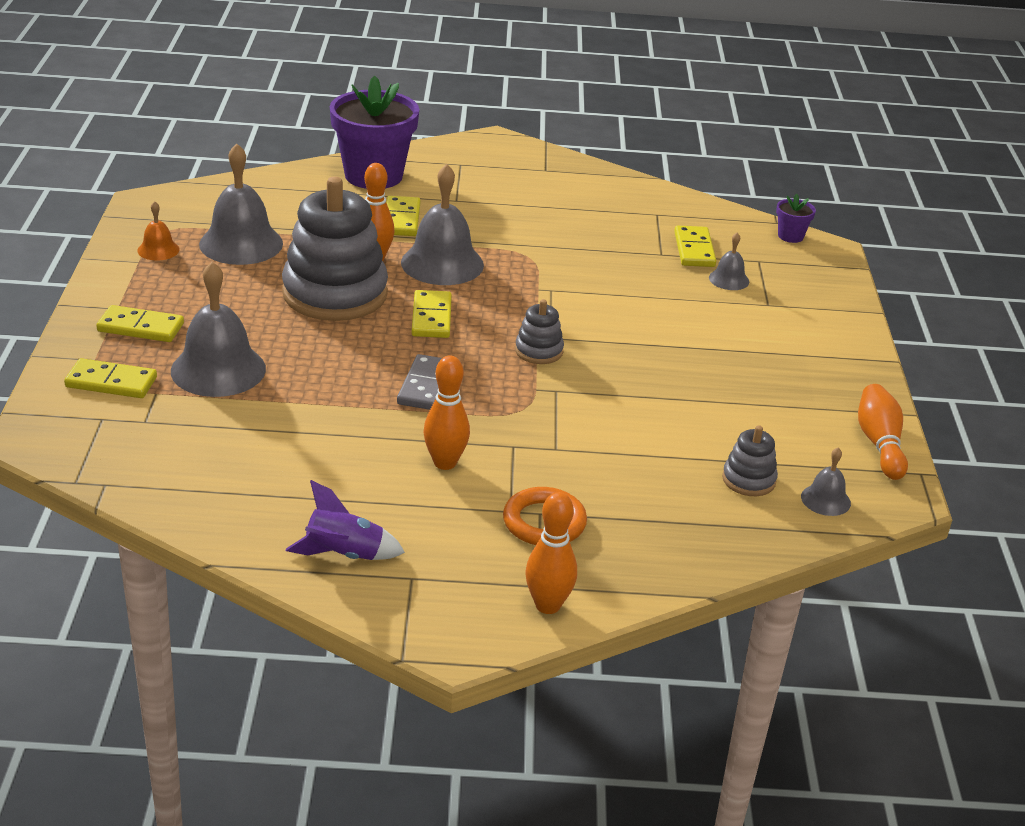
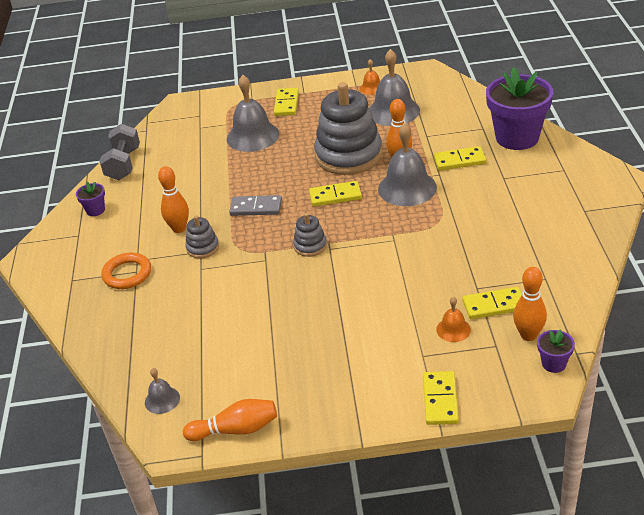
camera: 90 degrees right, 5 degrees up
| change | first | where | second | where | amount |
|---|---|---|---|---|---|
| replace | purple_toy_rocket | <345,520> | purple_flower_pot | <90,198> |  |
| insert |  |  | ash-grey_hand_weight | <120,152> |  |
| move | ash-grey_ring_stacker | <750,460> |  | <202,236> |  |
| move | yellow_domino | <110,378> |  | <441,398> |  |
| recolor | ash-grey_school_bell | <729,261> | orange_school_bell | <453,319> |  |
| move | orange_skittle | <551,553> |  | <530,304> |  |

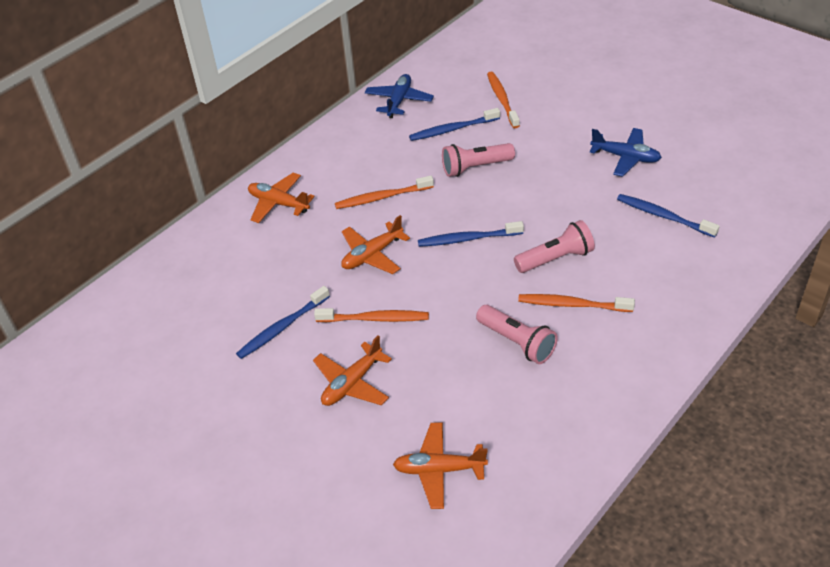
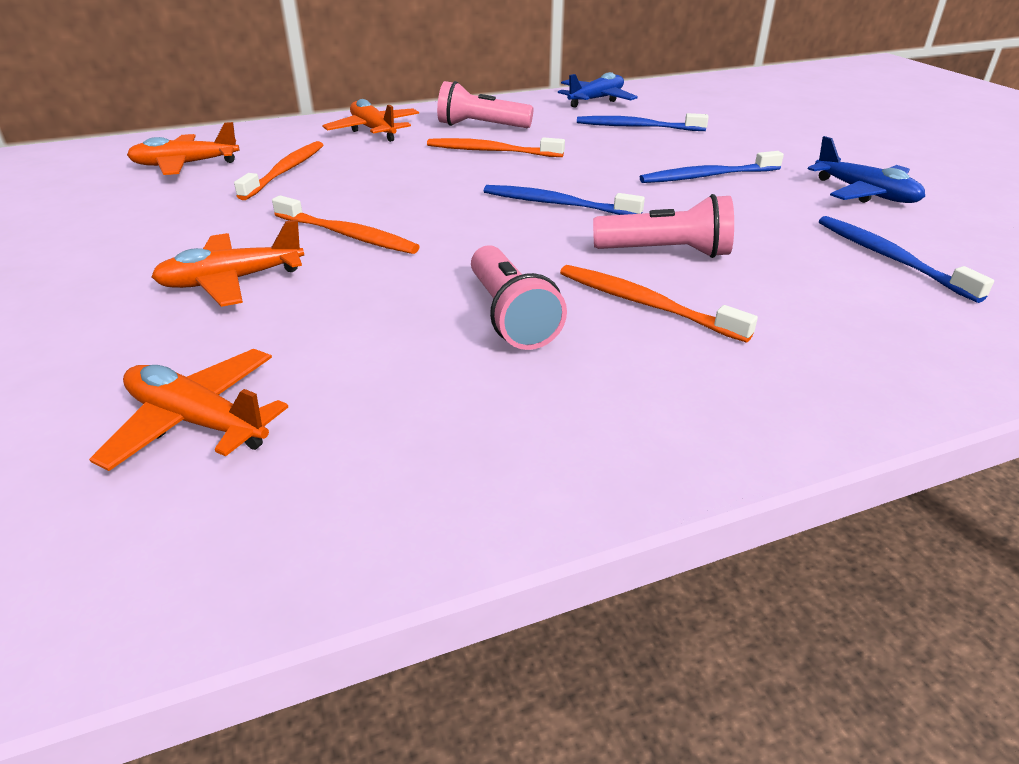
camera: 25 degrees right, 10 degrees down
| change | first | where | second | where | amount |
|---|---|---|---|---|---|
| move | orange_aeroplane | <375,244> |  | <183,148> |  |
| move | orange_tooth_brush | <503,100> |  | <278,170> |  |
| move | pink_torch | <478,160> |  | <485,104> |  |
| move | royal_blue_tooth_brush | <283,322> |  | <712,167> |  |

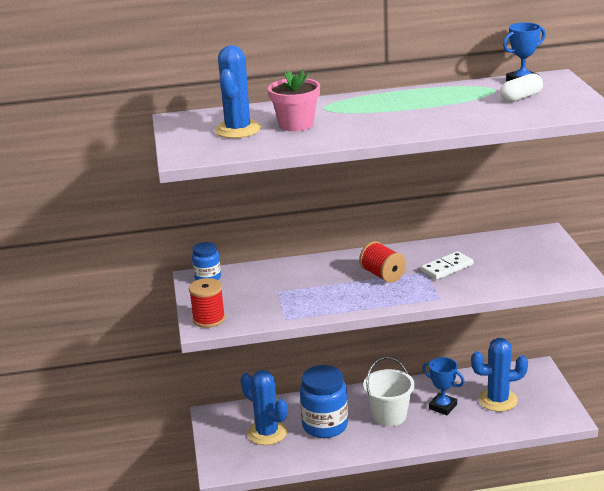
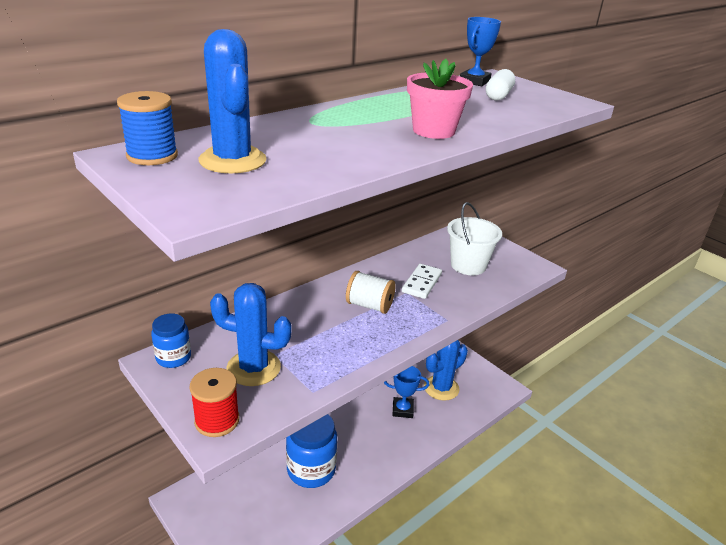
camera: 35 degrees left, 5 degrees up
| change | first | where | second | where | amount |
|---|---|---|---|---|---|
| insert |  |  | royal_blue_reel_of_thread | <147,128> |  |
| move | royal_blue_cactus | <264,407> |  | <251,334> |  |
| recolor | crimson_reel_of_thread | <382,262> | pure_white_reel_of_thread | <371,292> |  |
| move | pink_flower_pot | <294,100> |  | <440,99> |  |
| move | pure_white_pail | <389,391> |  | <474,238> |  |

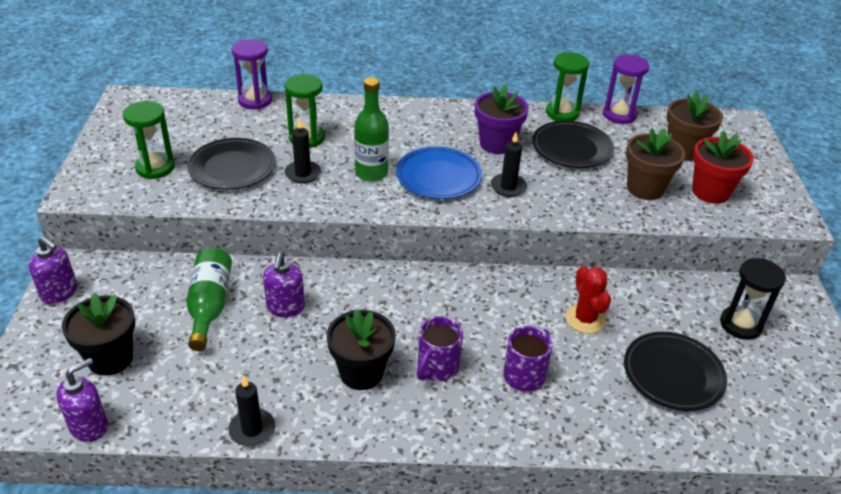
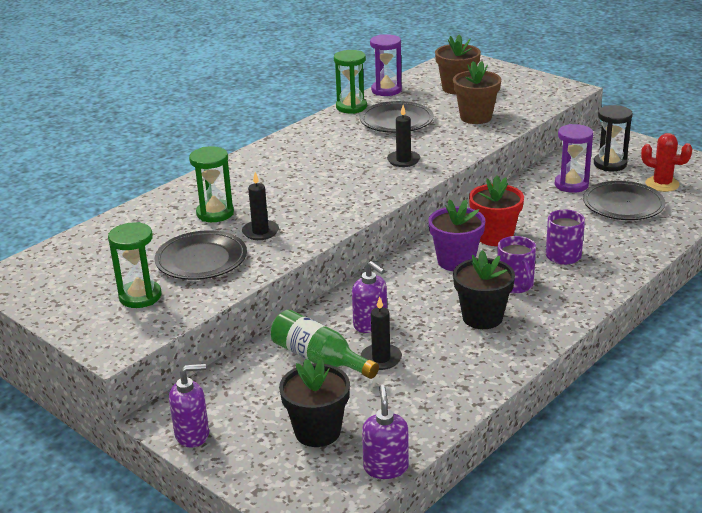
camera: 45 degrees left, 10 degrees down
| change | first | where | second | where | amount |
|---|---|---|---|---|---|
| move | jet-black_pillar_candle | <251,411> |  | <381,333> |  |
| move | purple_flower_pot | <502,119> |  | <457,235> |  |
| move | crimson_flower_pot | <723,167> |  | <496,211> |  |
| move | purple_hourglass | <252,74> |  | <574,158> |  |
| move | crimson_cactus | <588,300> |  | <667,162> |  |
| delete | green_flask | <371,129> |  |  |  |
| delete | royal_blue_dinner_plate | <439,173> |  |  |  |

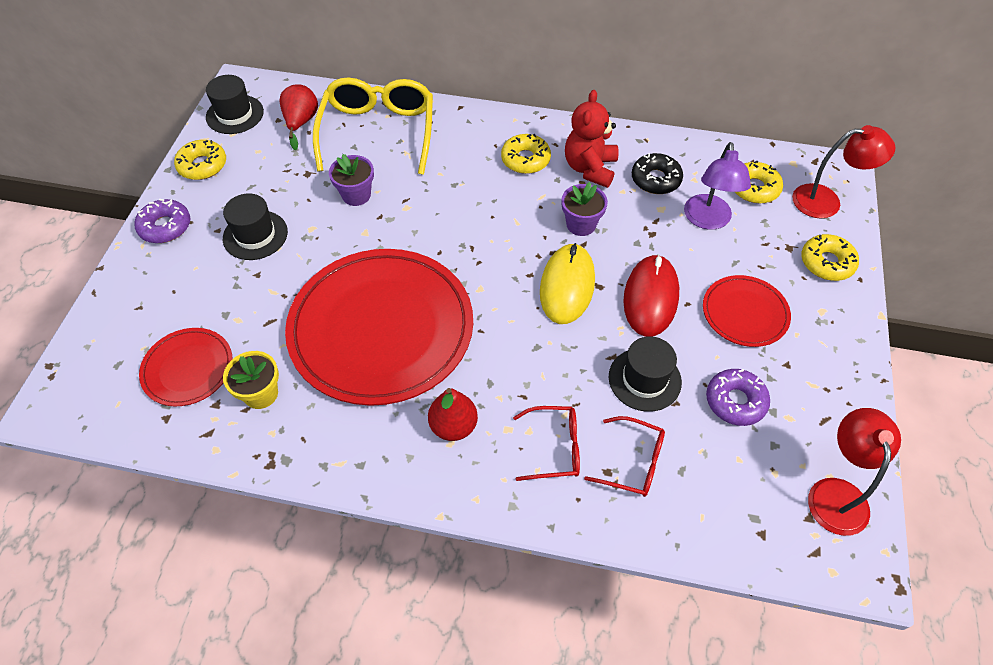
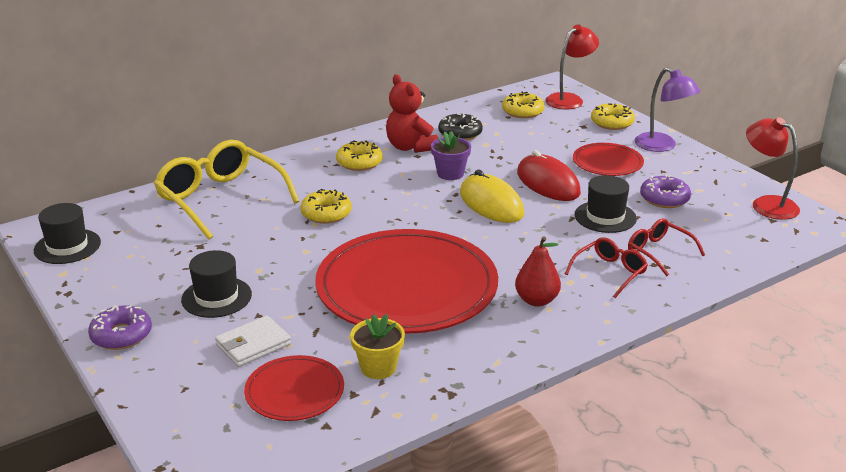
camera: 45 degrees left, 25 degrees down
| change | first | where | second | where | amount |
|---|---|---|---|---|---|
| insert |  |  | pure_white_wallet | <253,341> |  |
| move | yellow_glazed_donut | <200,160> |  | <326,206> |  |
| rotate | crimson_glasses | <624,456> |  | <666,247> | 105 degrees counterclockwise |
| move | purple_lamp | <717,186> |  | <668,109> |  |
| delete | crimson_toy_pear | <298,117> |  |  |  |
| delete | purple_flower_pot | <351,180> |  |  |  |

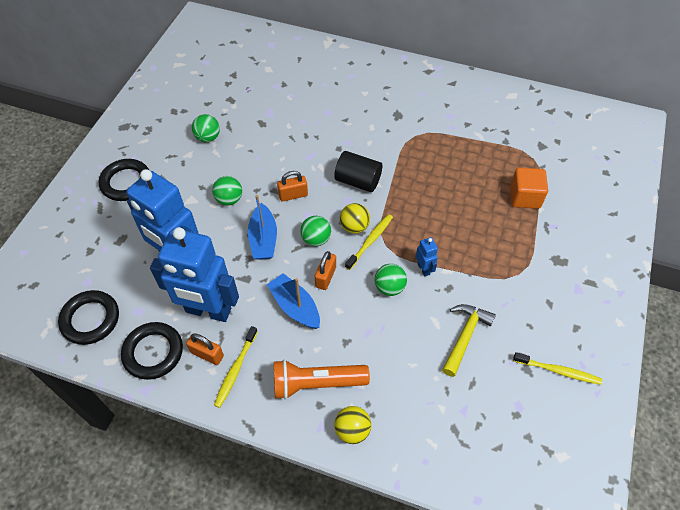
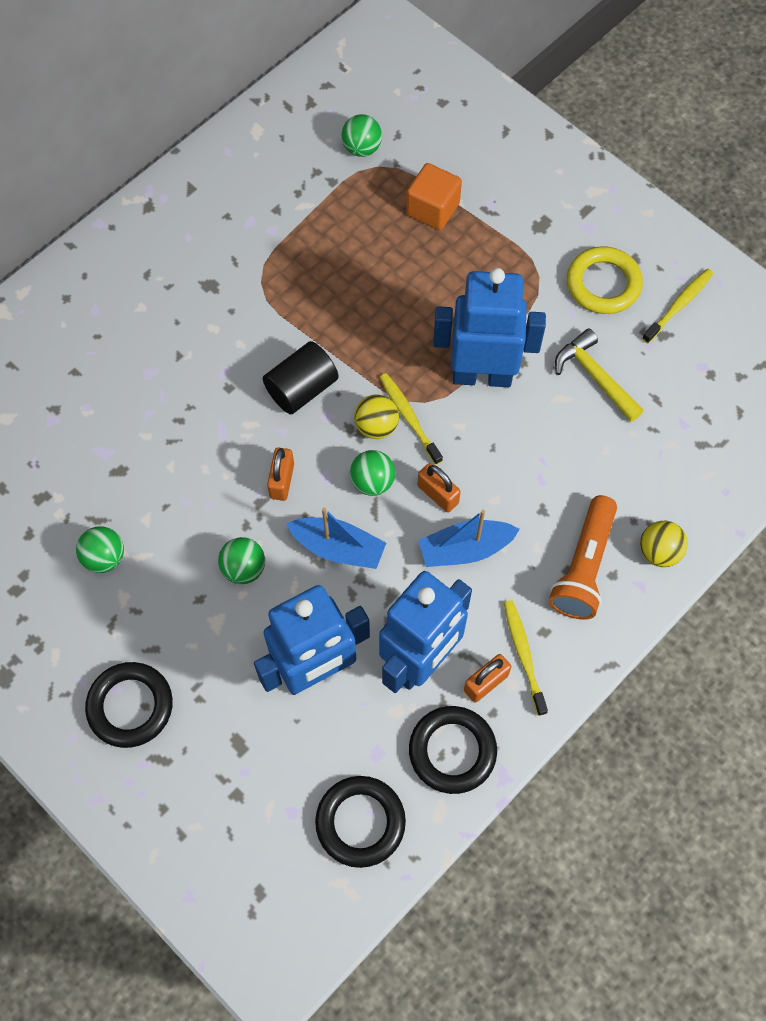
camera: 65 degrees left, 10 degrees up
| change | first | where | second | where | amount |
|---|---|---|---|---|---|
| move | green_ball | <391,280> |  | <361,135> |  |
| resize | royal_blue_toy_robot | <427,257> |  | <489,327> | x2.49 |
| rotate | yellow_tooth_brush | <236,367> |  | <526,658> | 150 degrees counterclockwise |
| insert |  |  | yellow_torus | <605,280> |  |

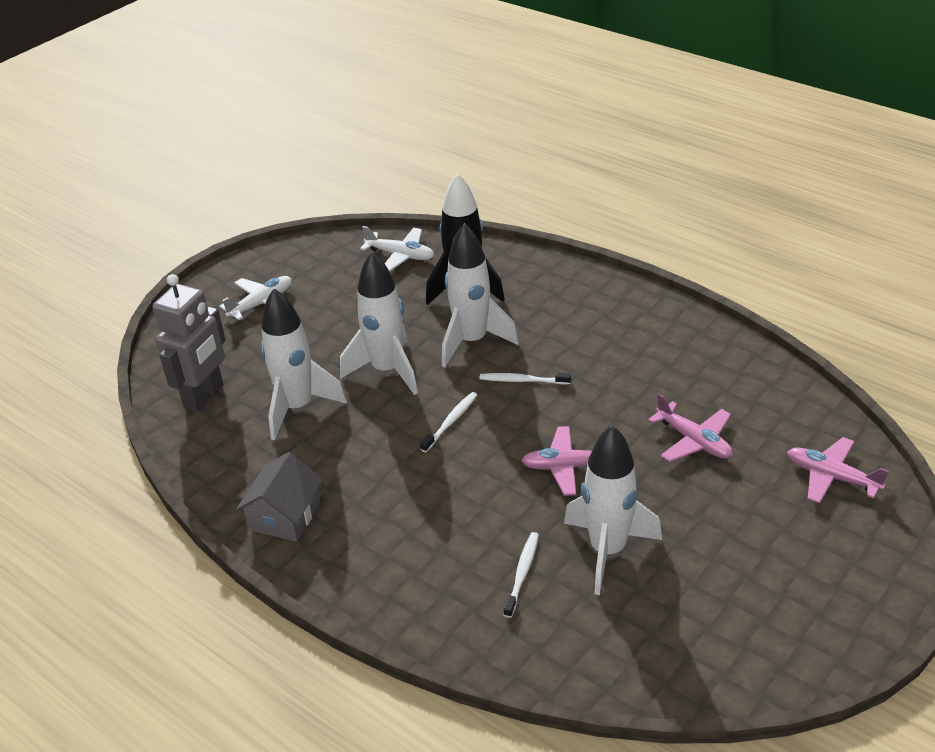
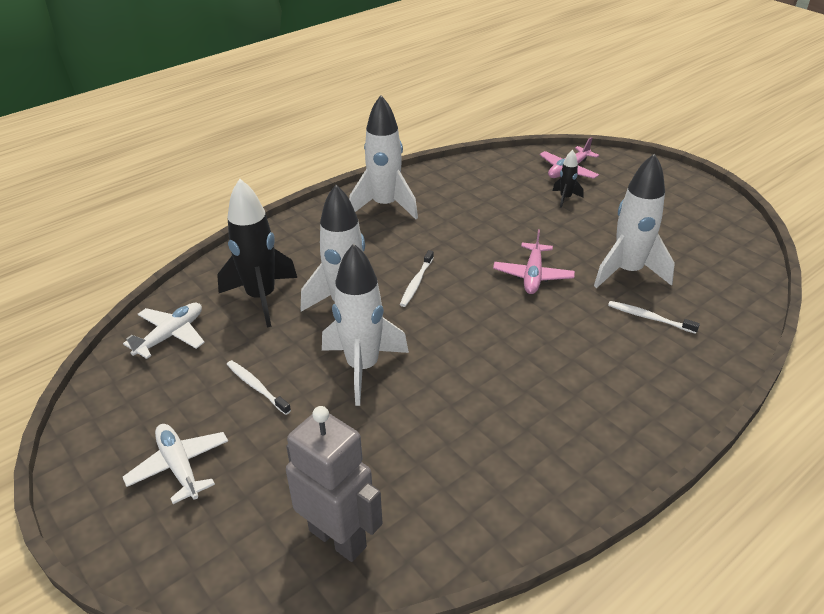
camera: 80 degrees left, 0 degrees up
| change | first | where | second | where | amount |
|---|---|---|---|---|---|
| move | pure_white_tooth_brush | <448,422> |  | <259,387> |  |
| move | pure_white_toy_rocket | <303,364> |  | <383,157> |  |
| insert |  |  | jet-black_toy_rocket | <568,179> |  |
| delete | ash-grey_house | <279,497> |  |  |  |
| delete | pink_aeroplane | <690,428> |  |  |  |

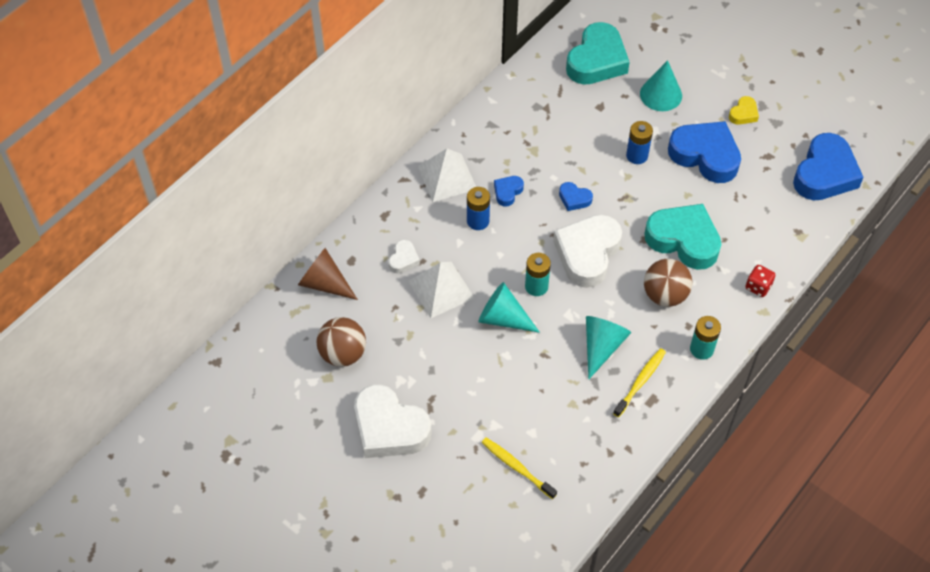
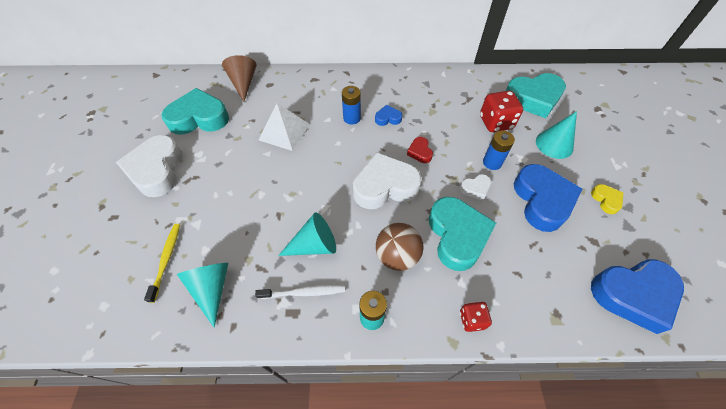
camera: 50 degrees right, 0 degrees up
| change | first | where | second | where | amount |
|---|---|---|---|---|---|
| replace | brown_ball | <341,342> | turquoise_love_heart | <195,111> |  |
| move | turquoise_solid_cone | <509,307> |  | <202,295> |  |
| recolor | yellow_tooth_brush | <639,382> | pure_white_tooth_brush | <300,292> |  |
| recolor | royal_blue_love_heart | <576,196> | crimson_love_heart | <420,150> |  |
| move | pure_white_love_heart | <404,257> |  | <475,187> |  |
| insert |  |  | crimson_dice | <501,111> |  |
| rotate | yellow_love_heart | <744,110> |  | <607,199> | 105 degrees counterclockwise |
| delete | pure_white_solid_pyramid | <447,175> |  |  |  |
| delete | turquoise_AA_battery | <538,274> |  |  |  |

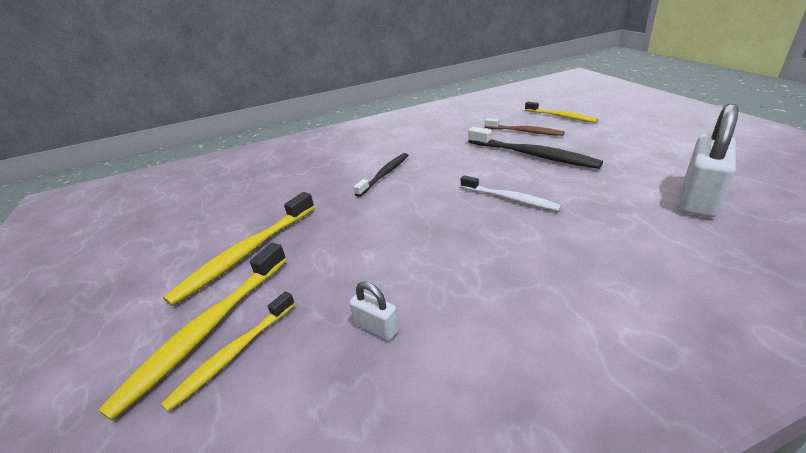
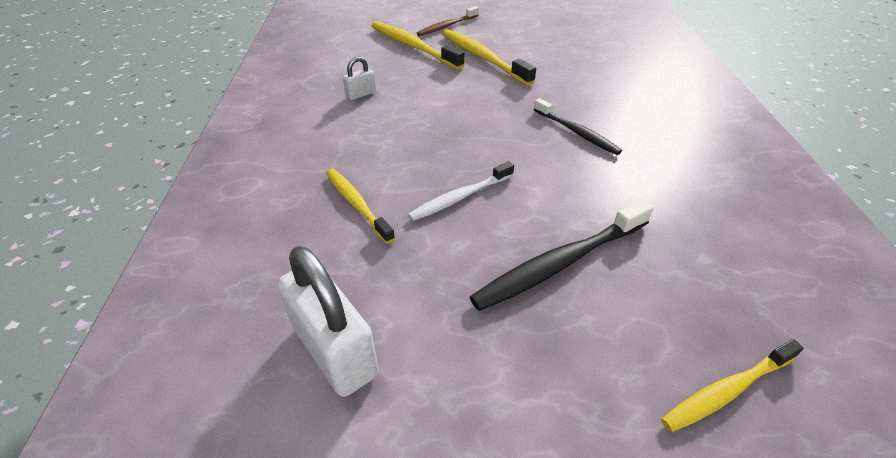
camera: 105 degrees right, 10 degrees up
| change | first | where | second | where | amount |
|---|---|---|---|---|---|
| move | yellow_tooth_brush | <228,351> |  | <360,206> |  |
| move | brown_tooth_brush | <525,127> |  | <448,21> |  |

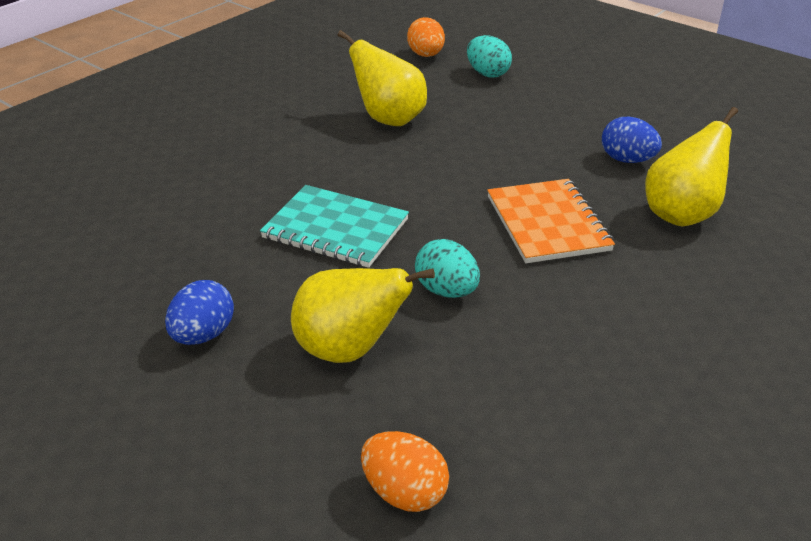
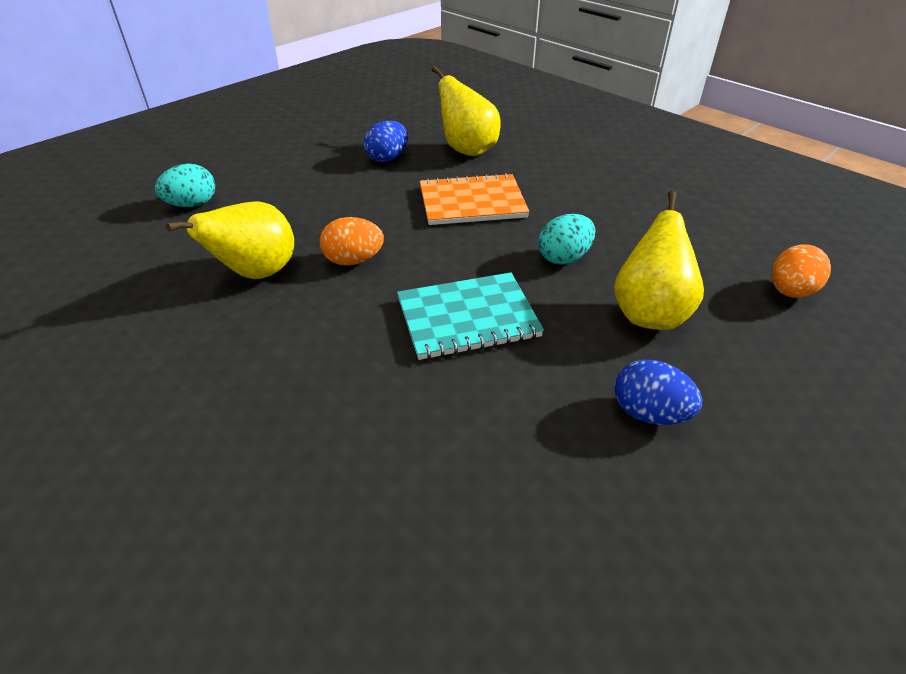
camera: 85 degrees left, 5 degrees up
| change | first | where | second | where | amount |
|---|---|---|---|---|---|
| move | orange_egg | <426,37> |  | <352,241> |  |
| rotate | turquoise_exercise_book | <334,226> |  | <470,316> | 45 degrees clockwise |

